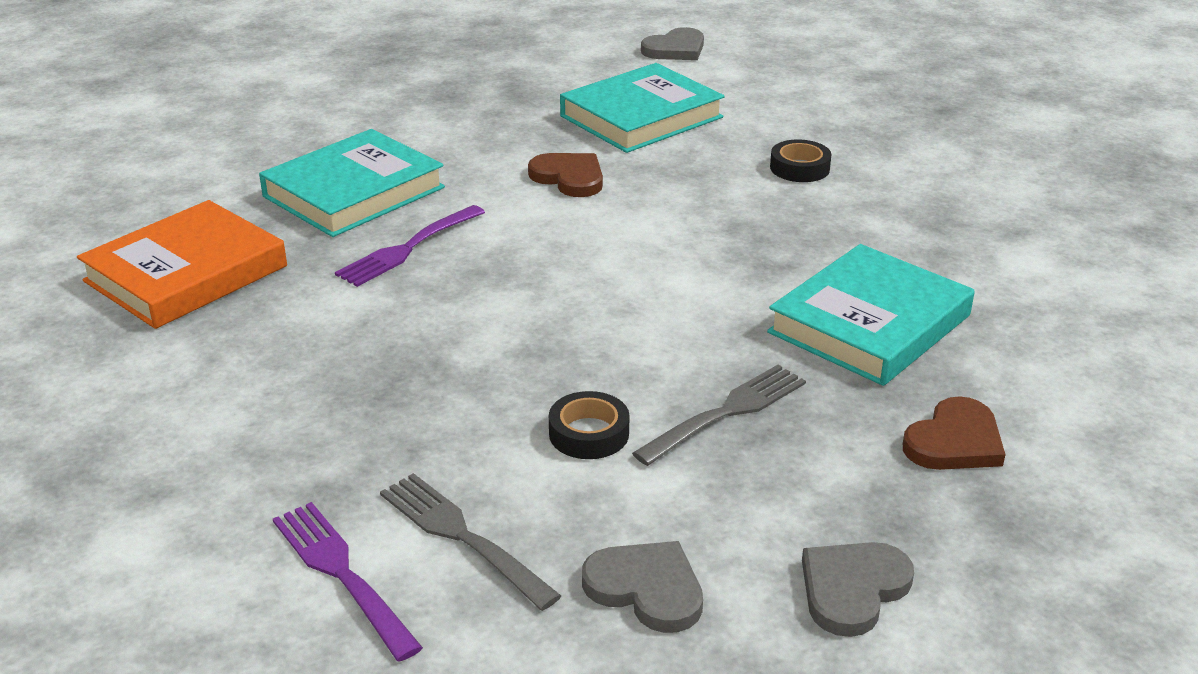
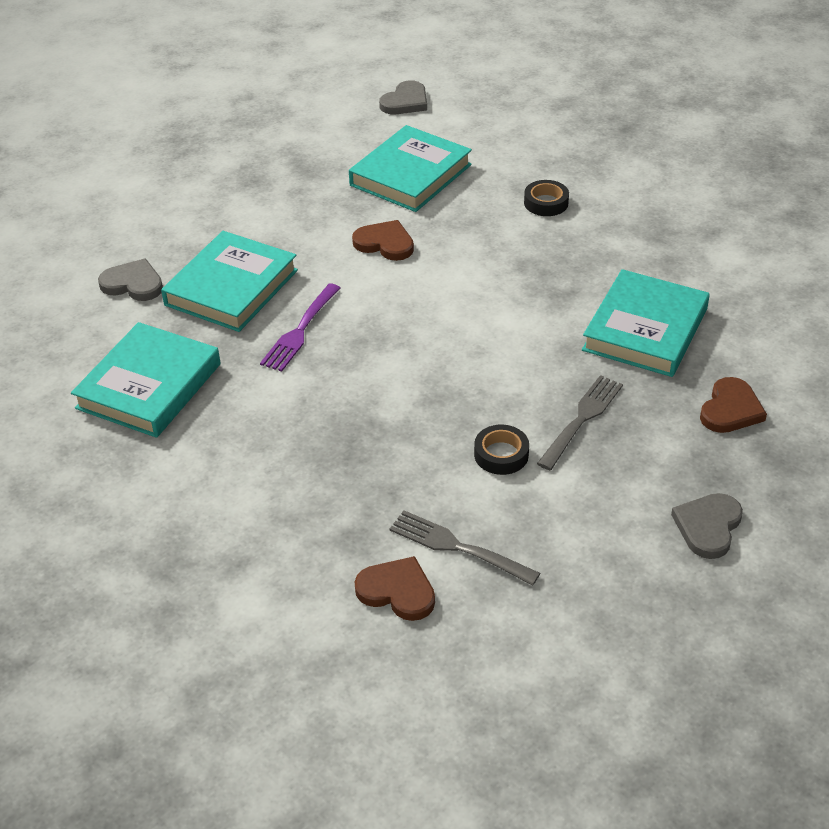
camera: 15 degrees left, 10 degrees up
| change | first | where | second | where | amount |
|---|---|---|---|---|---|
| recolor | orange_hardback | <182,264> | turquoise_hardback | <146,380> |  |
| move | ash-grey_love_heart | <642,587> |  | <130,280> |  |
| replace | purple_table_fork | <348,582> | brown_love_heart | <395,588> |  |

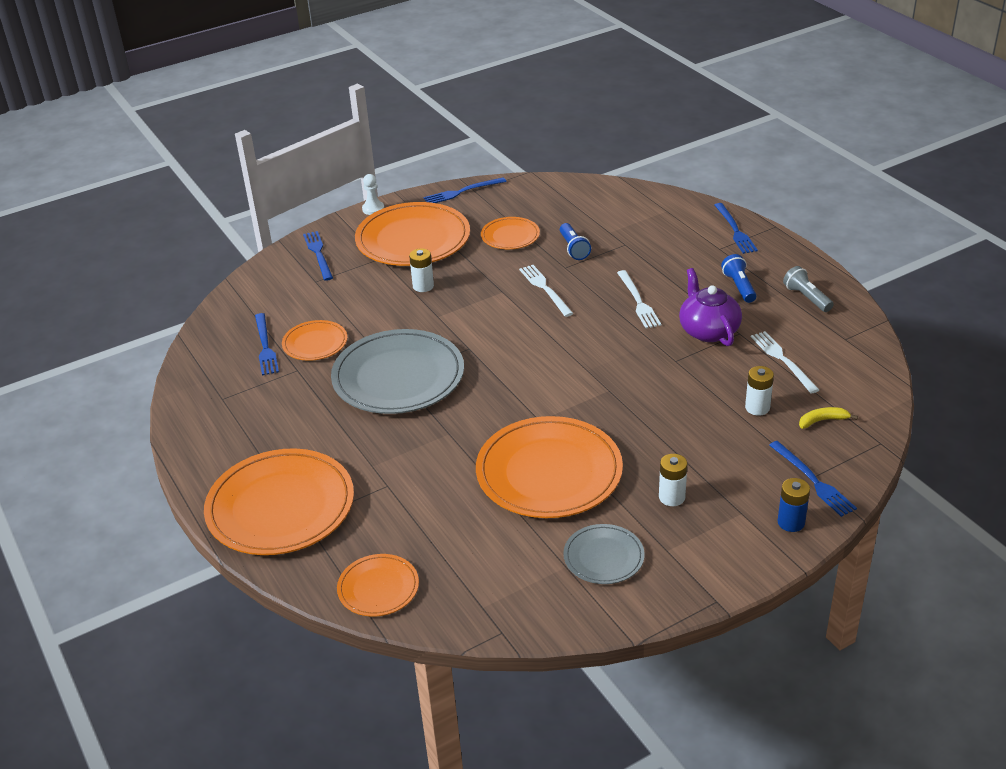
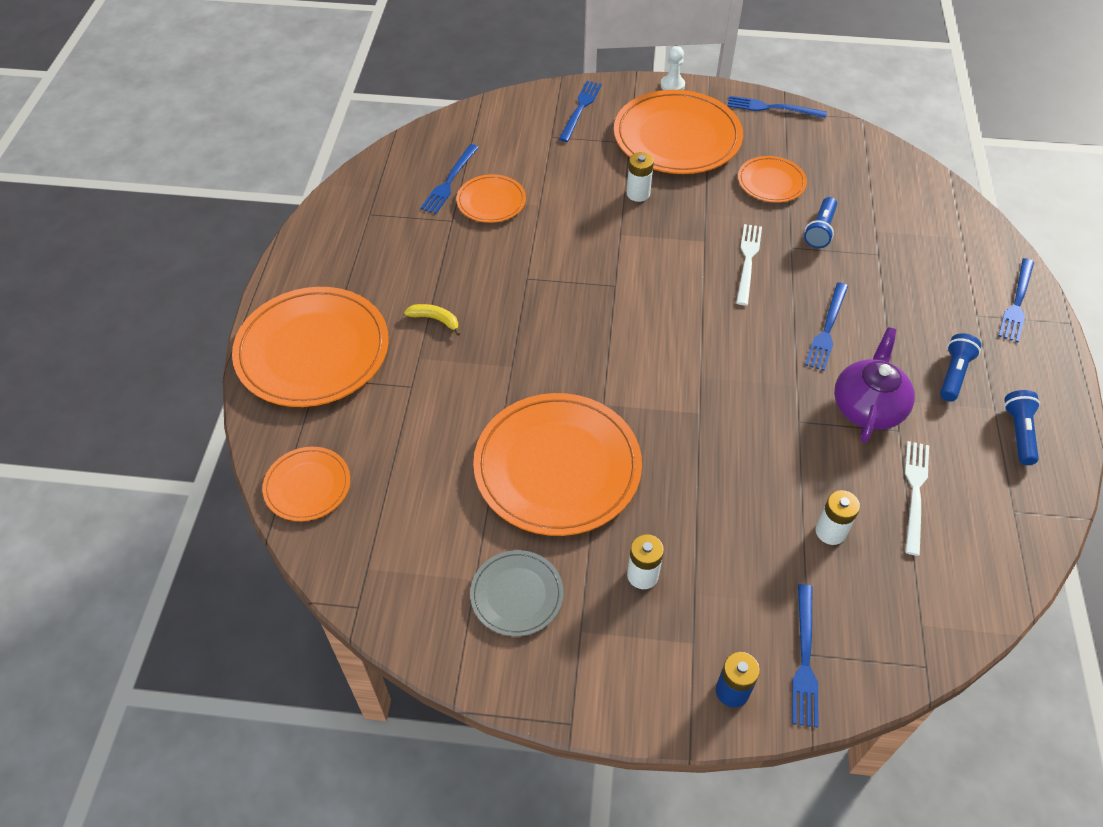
camera: 35 degrees right, 15 degrees up
| change | first | where | second | where | amount |
|---|---|---|---|---|---|
| move | yellow_banana_fruit | <828,418> |  | <432,320> |  |
| recolor | pure_white_table_fork | <639,299> | royal_blue_table_fork | <826,326> |  |
| recolor | ash-grey_torch | <808,289> | royal_blue_torch | <1022,427> |  |
| delete | ash-grey_dinner_plate | <397,371> |  |  |  |

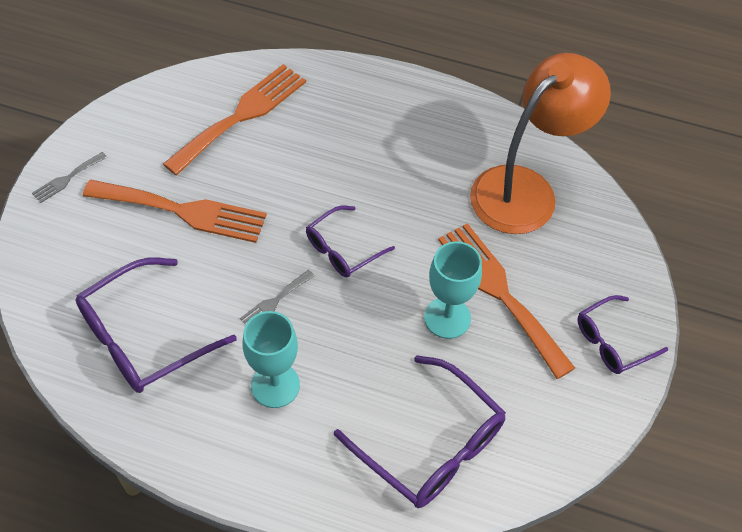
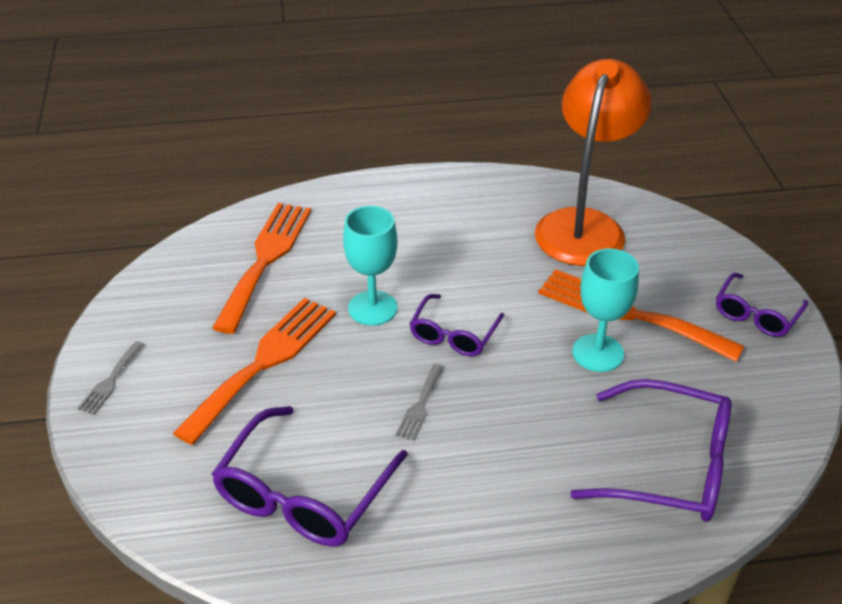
camera: 25 degrees left, 15 degrees down
| change | first | where | second | where | amount |
|---|---|---|---|---|---|
| rotate | orange_table_fork | <175,211> |  | <254,371> | 45 degrees counterclockwise |
| move | turquoise_goblet | <271,359> |  | <370,266> |  |

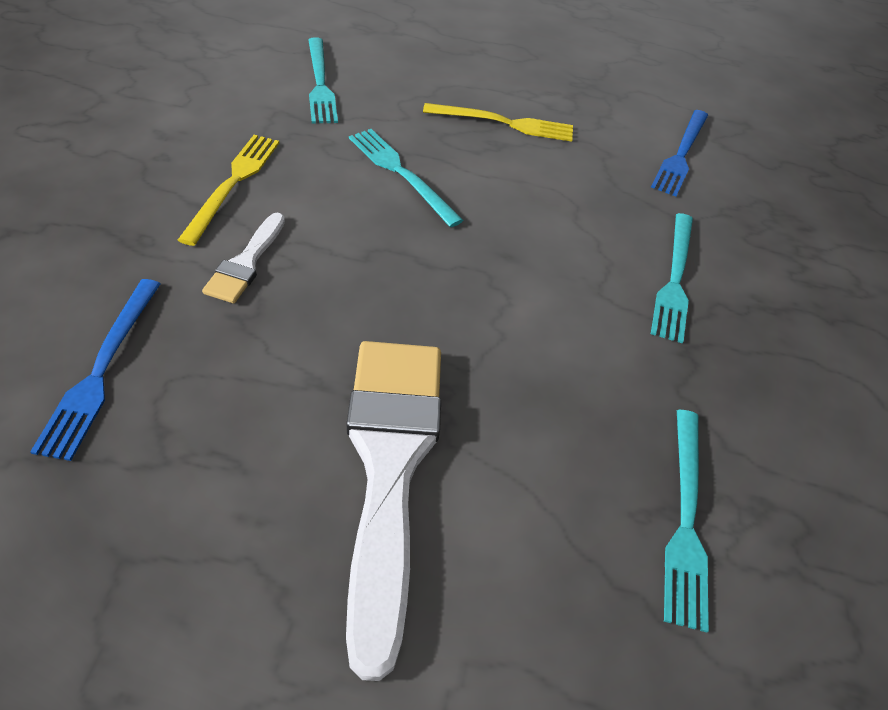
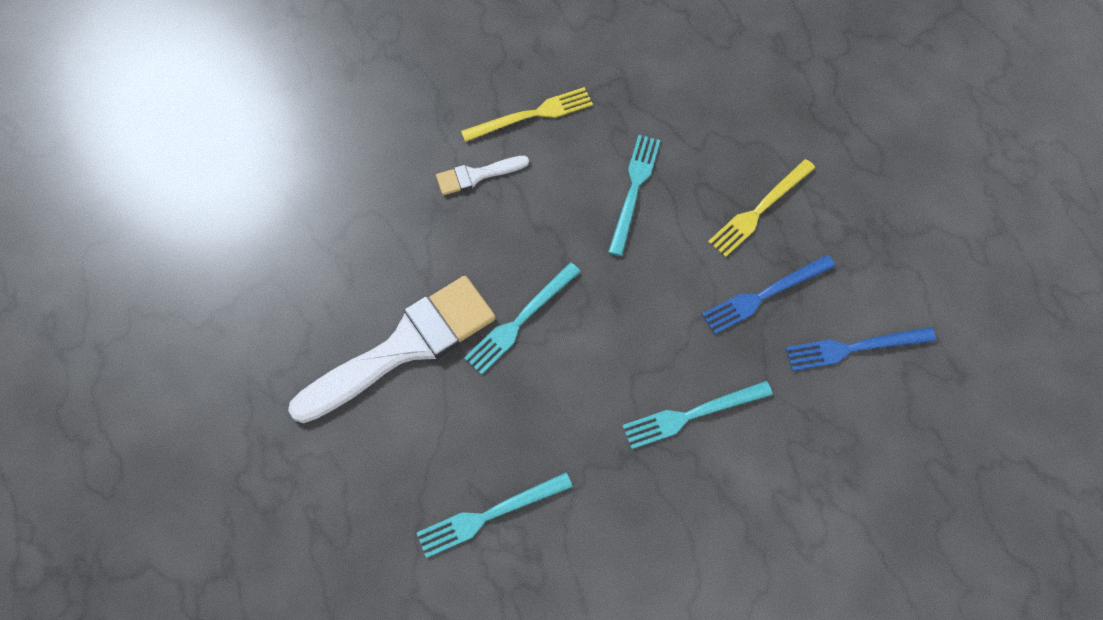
camera: 60 degrees right, 15 degrees up
| change | first | where | second | where | amount |
|---|---|---|---|---|---|
| move | turquoise_table_fork | <323,80> |  | <522,318> |  |
| move | royal_blue_table_fork | <95,370> |  | <768,295> |  |
| rotate | yellow_table_fork | <498,122> |  | <761,208> | 75 degrees clockwise |

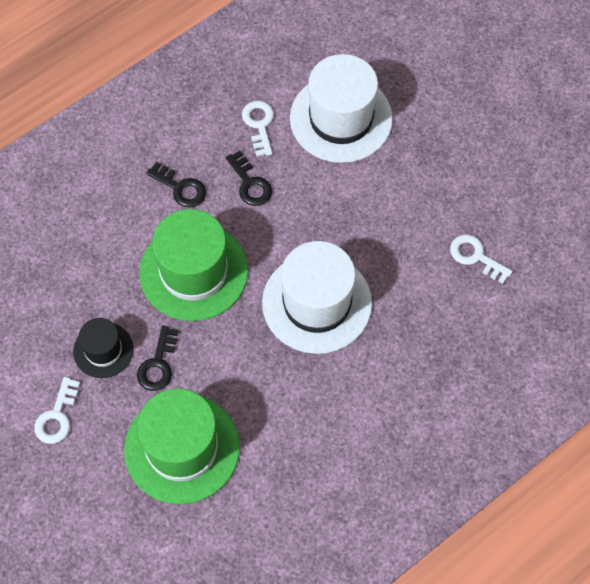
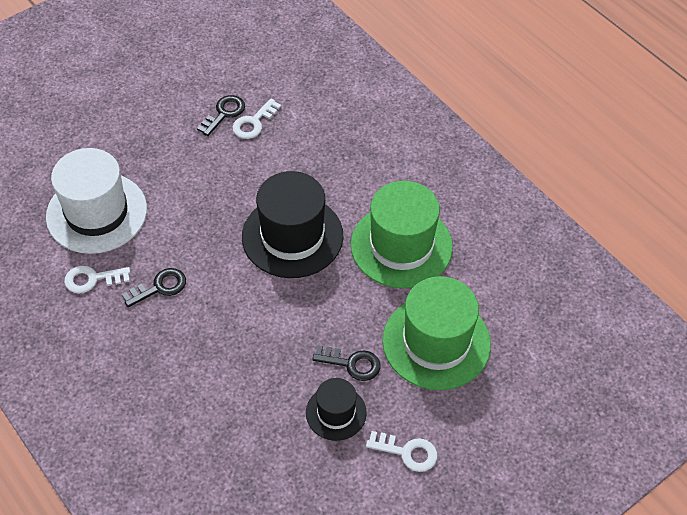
camera: 90 degrees left, 10 degrees down
| change | first | where | second | where | amount |
|---|---|---|---|---|---|
| move | jet-black_door_key | <176,184> |  | <221,115> |  |
| recolor | pure_white_tall_hat | <317,297> | jet-black_tall_hat | <292,224> |  |
| move | green_tall_hat | <193,265> |  | <402,234> |  |

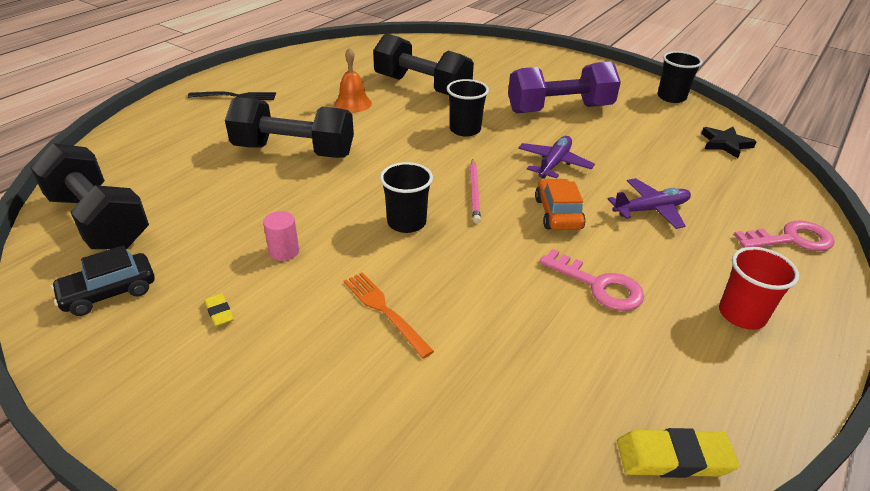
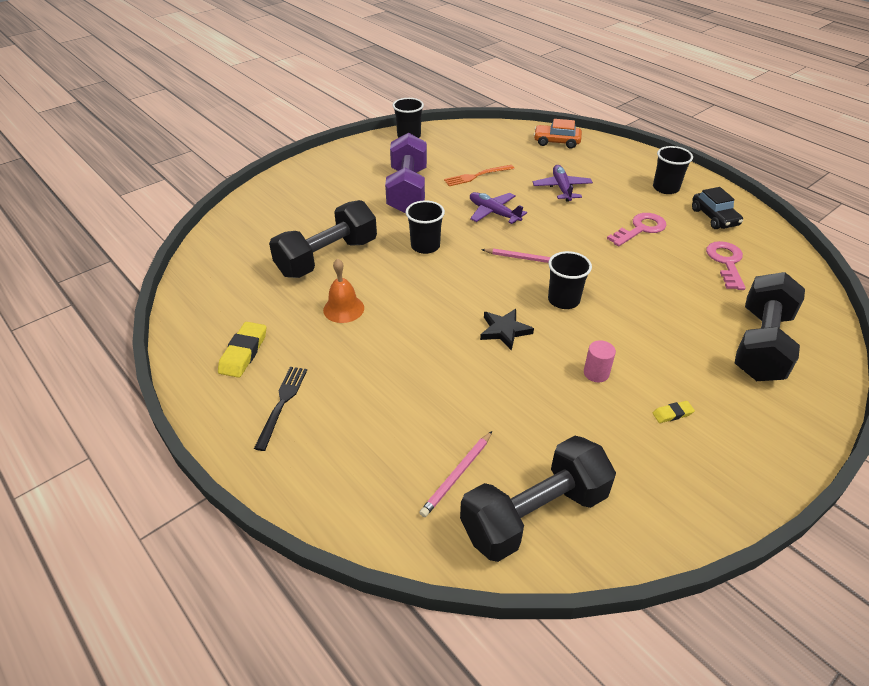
camera: 75 degrees left, 5 degrees up
| change | first | where | second | where | amount |
|---|---|---|---|---|---|
| move | yellow_pencil_eraser | <678,453> |  | <242,350> |  |
| insert |  |  | pink_wooden_pencil | <455,474> |  |
| move | orange_table_fork | <389,315> |  | <479,175> |  |
| move | jet-black_star_shape | <729,142> |  | <507,330> |  |
| move | orange_automobile | <560,204> |  | <558,134> |  |
| recolor | crimson_cup | <759,288> | jet-black_cup | <673,170> |  |
| move | jet-black_automobile | <103,280> |  | <717,208> |  |
| move | pink_door_key | <784,235> |  | <726,265> |  |
| move | jet-black_hand_weight | <289,127> |  | <770,326> |  |

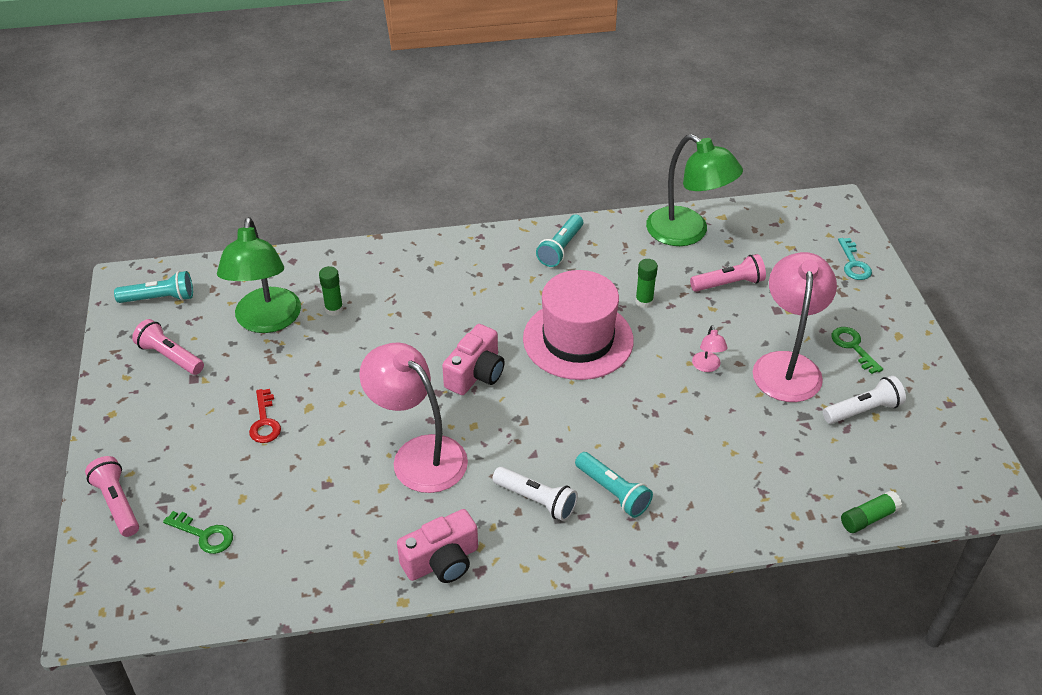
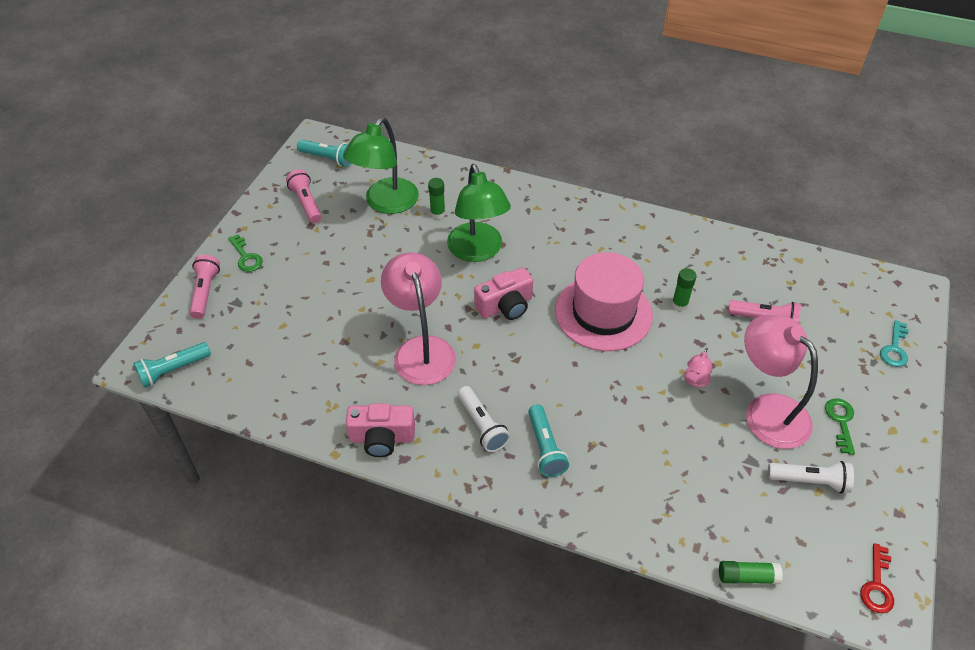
camera: 30 degrees right, 5 degrees up
| change | first | where | second | where | amount |
|---|---|---|---|---|---|
| move | turquoise_torch | <559,241> |  | <172,365> |  |
| move | green_door_key | <198,532> |  | <245,253> |  |
| move | green_lamp | <694,190> |  | <479,213> |  |
| rotate | pink_lamp | <795,327> |  | <781,381> | 75 degrees counterclockwise |
| move | crimson_door_key | <265,416> |  | <877,578> |  |

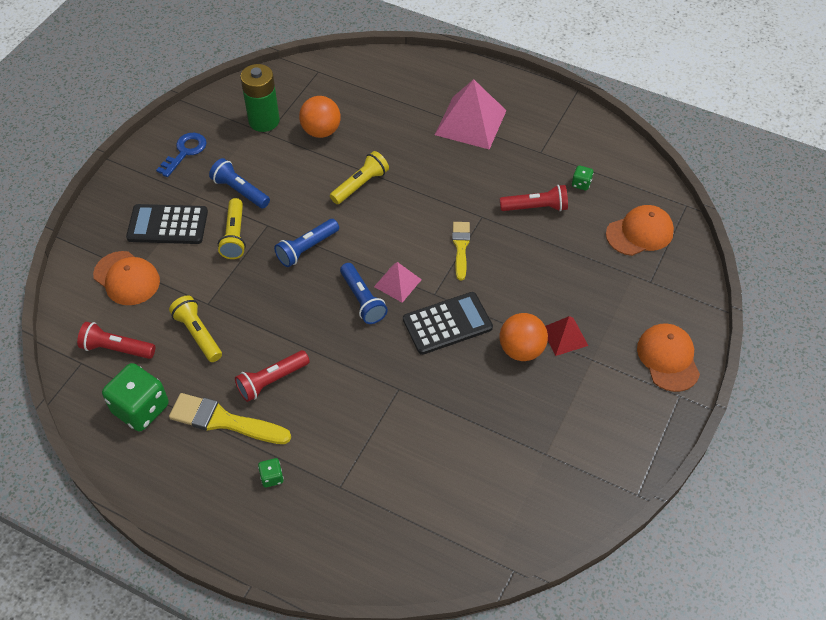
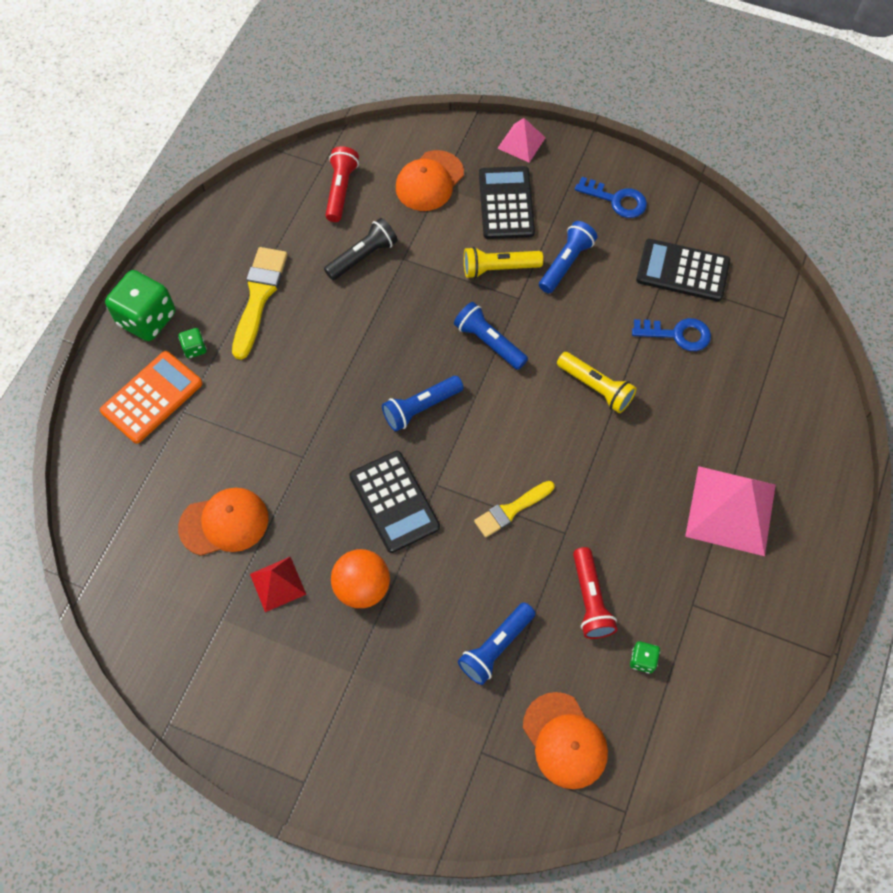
camera: 85 degrees right, 10 degrees up
| change | first | where | second | where | amount |
|---|---|---|---|---|---|
| insert |  |  | orange_calculator | <151,397> |  |
| move | green_dice | <135,397> |  | <140,305> |  |
| move | orange_baseball_cap | <668,357> |  | <223,522> |  |
| move | crimson_solid_pyramid | <566,336> |  | <278,584> |  |
| recolor | yellow_torch | <195,329> | jet-black_torch | <361,249> |  |
| insert |  |  | royal_blue_torch | <496,643> |  |
| rotate | yellow_paintbrush | <461,251> |  | <514,509> | 150 degrees clockwise |
| move | pink_solid_pyramid | <398,282> |  | <521,140> |  |
| replace | orange_ball | <320,117> | royal_blue_door_key | <671,334> |  |
| replace | green_AA_battery | <260,98> | jet-black_calculator | <683,270> |  |
| delete | crimson_torch | <272,376> |  |  |  |

